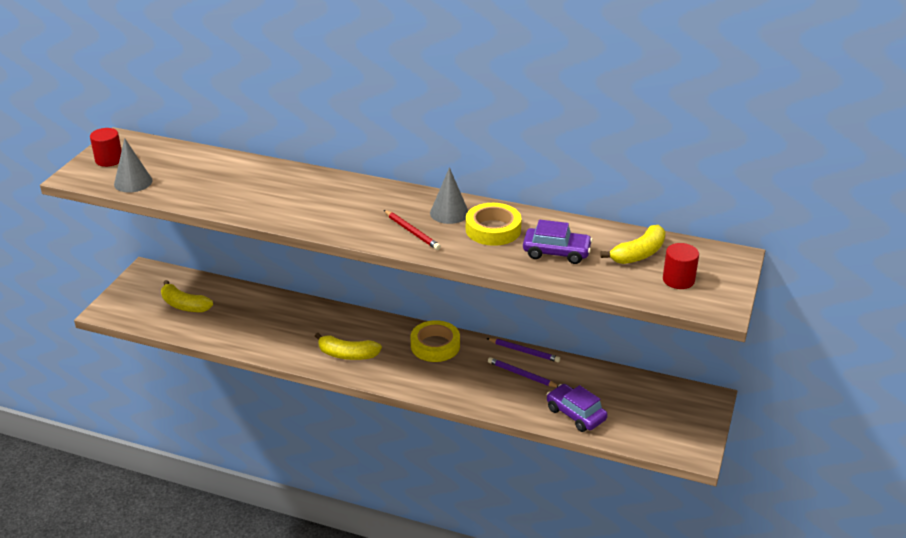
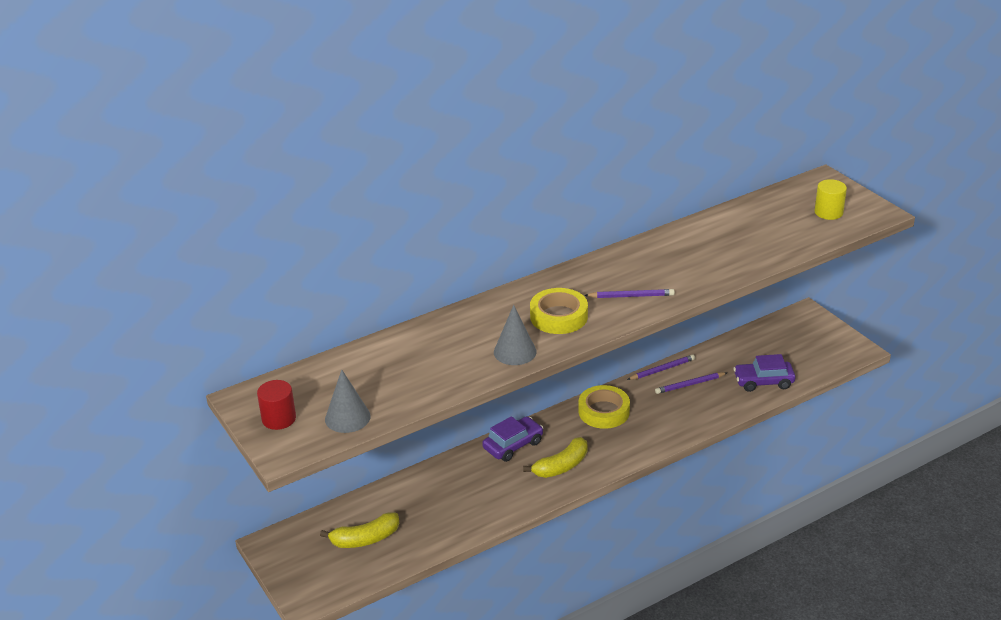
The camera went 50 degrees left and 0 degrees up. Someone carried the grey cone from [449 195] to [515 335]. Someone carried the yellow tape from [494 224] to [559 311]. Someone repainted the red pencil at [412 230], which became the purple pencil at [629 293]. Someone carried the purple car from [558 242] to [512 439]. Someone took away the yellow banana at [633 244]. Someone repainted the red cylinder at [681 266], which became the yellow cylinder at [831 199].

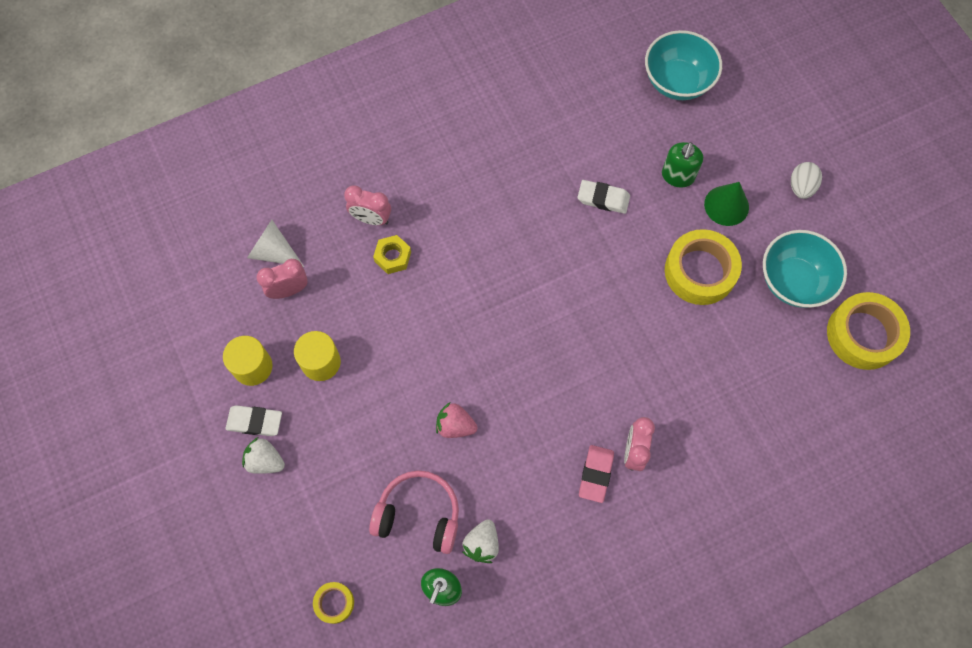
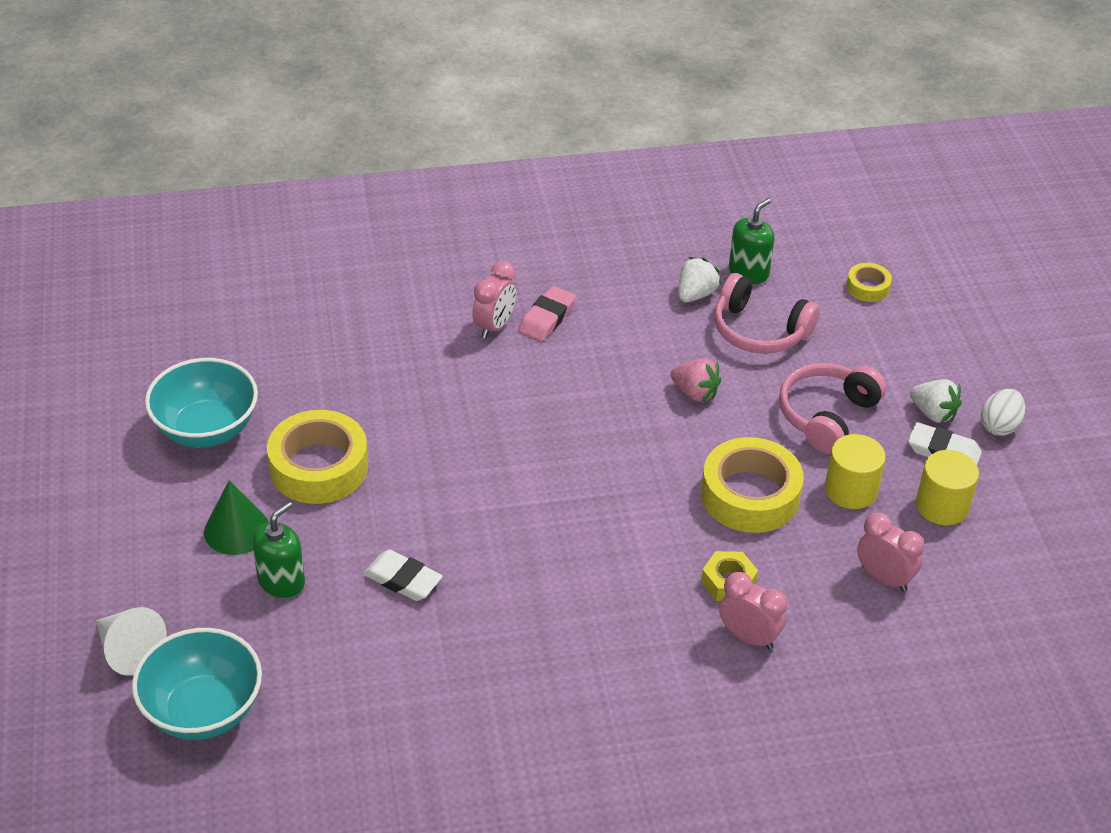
The camera went 165 degrees left and 25 degrees down. Someone carried the white egg from [806 180] to [1003 412]. Someone carried the white cone from [275 243] to [131 641]. Someone rotated the pink clock at [282 279] by 135 degrees counterclockwise. Someone carried the yellow tape from [868 331] to [752 485]. Someone put down the pink headphones at [833 408].

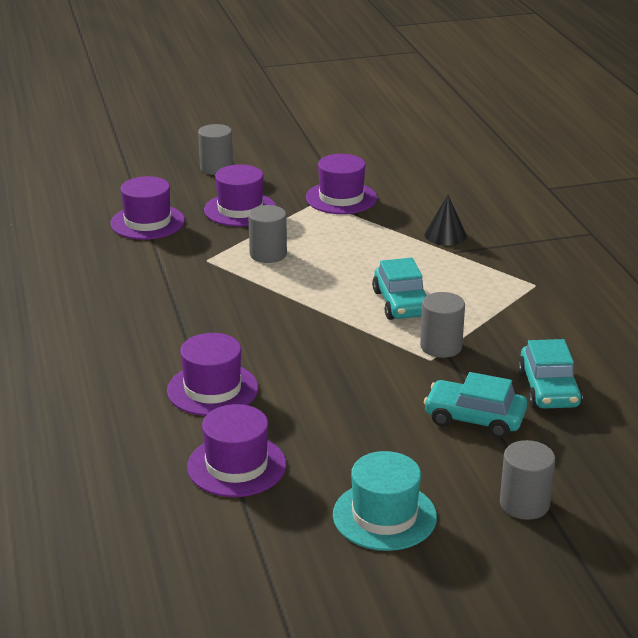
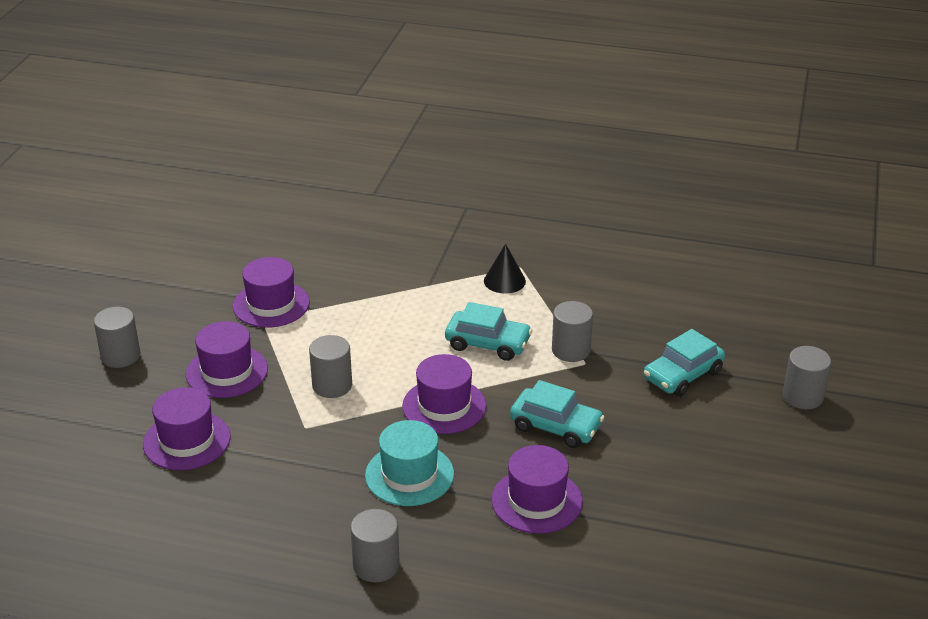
The camera went 60 degrees left and 5 degrees up. Someone carried the black cone from [445 220] to [505 269]. Someone carried the turquoise car from [550 374] to [557 414]. Someone carried the purple hat from [236 450] to [444 394]. Someone carried the turquoise hat from [385 501] to [409 463]. Someone put down the grey cylinder at [375 545].

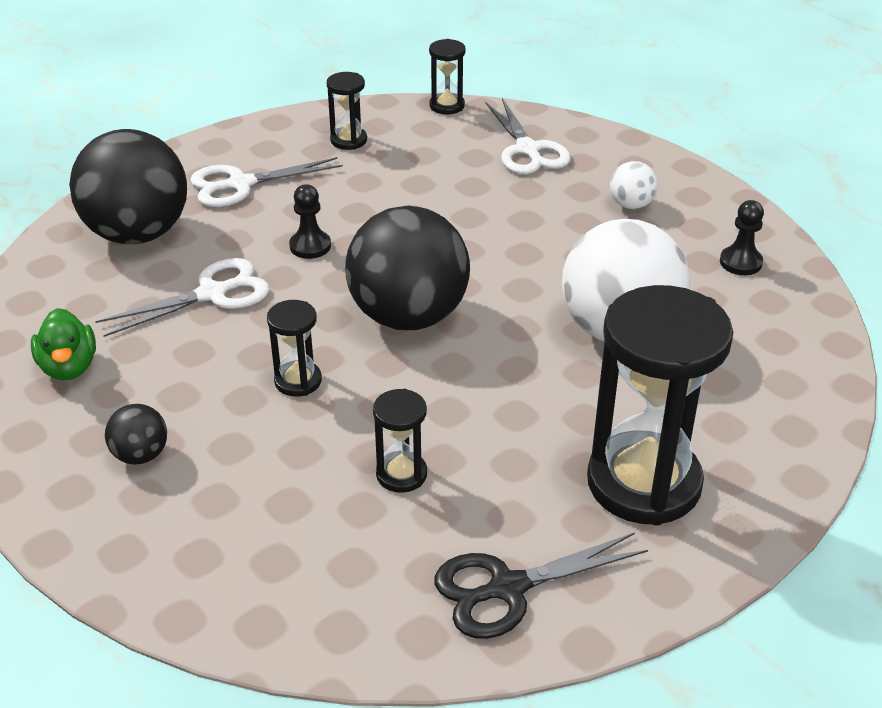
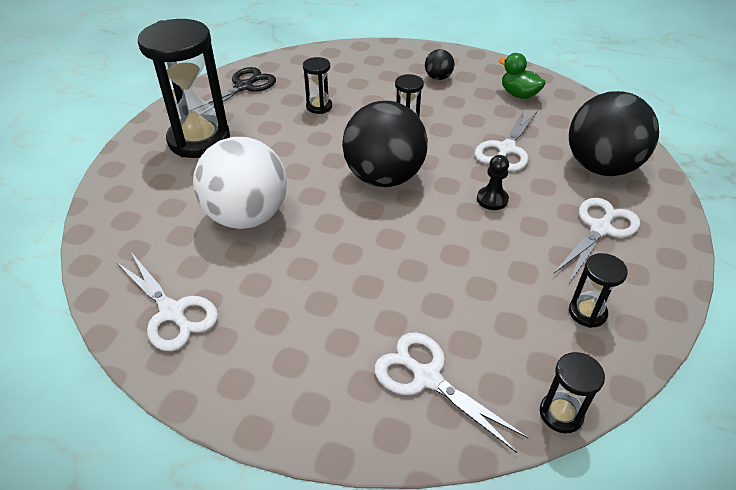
The camera went 150 degrees right and 5 degrees up. Someone took away the white ball at [634 185]. Someone swapped the black pawn at [742 237] for the white scissors at [167 301].

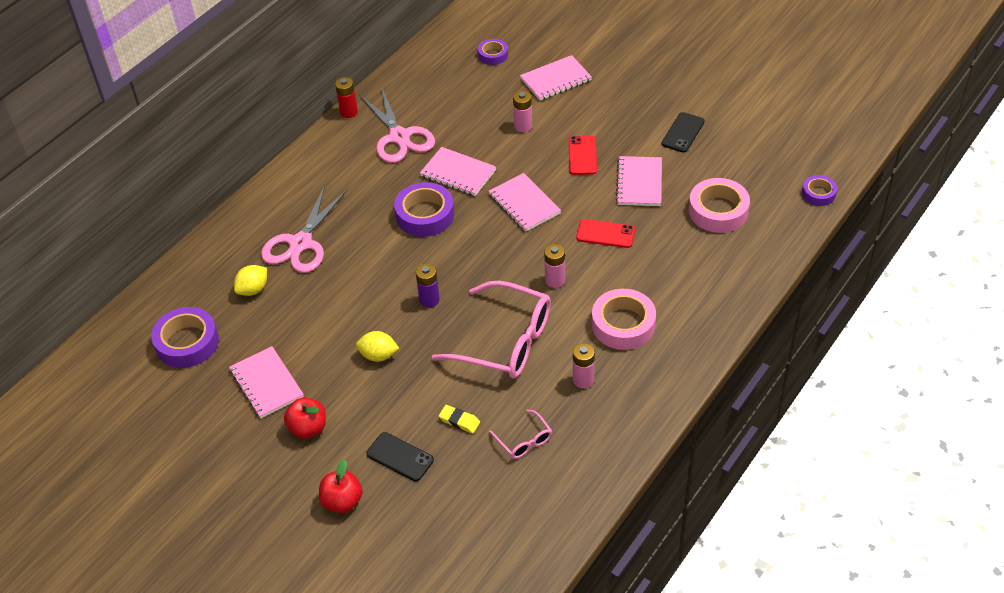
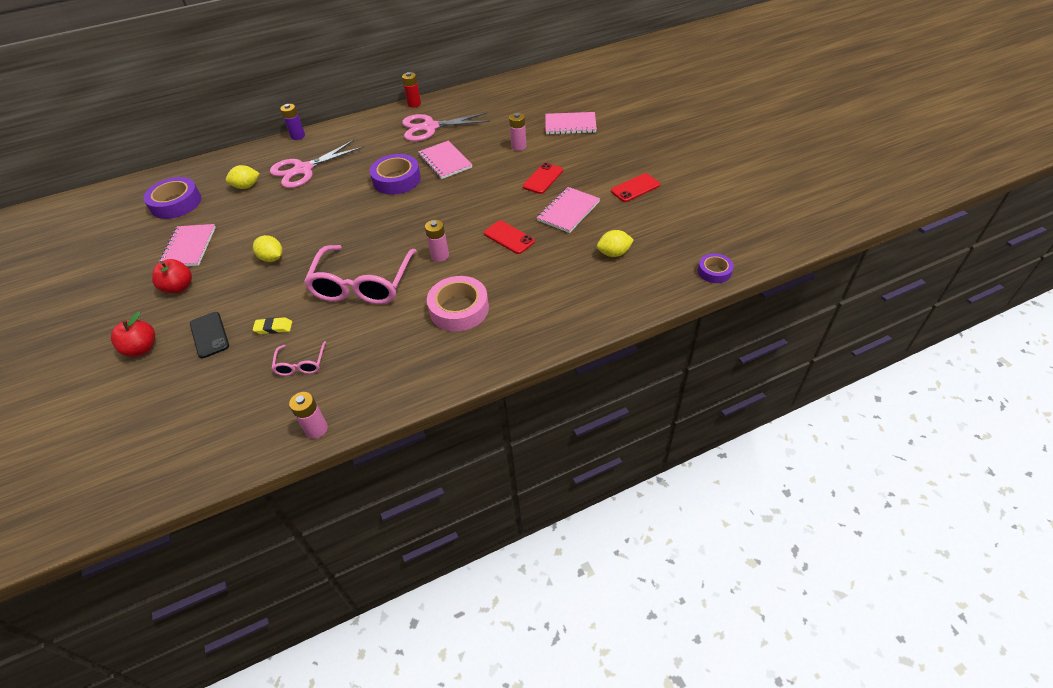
The camera went 30 degrees right and 0 degrees up. Someone took away the purple tape at [493 52]. Someone rotated the pink scissors at [397 126] by 75 degrees clockwise. Someone repainted the black phone at [683 132], which became the red phone at [635 187]. Someone took away the pink notebook at [525 202]. Someone swapped the pink tape at [719 205] for the yellow lemon at [615 243]. Someone carried the purple battery from [428 286] to [292 122]. Someone rotated the pink glasses at [491 330] by 45 degrees clockwise. Someone carried the pink battery from [584 365] to [308 415]. Someone rotated the yellow eraser at [459 419] by 60 degrees counterclockwise.

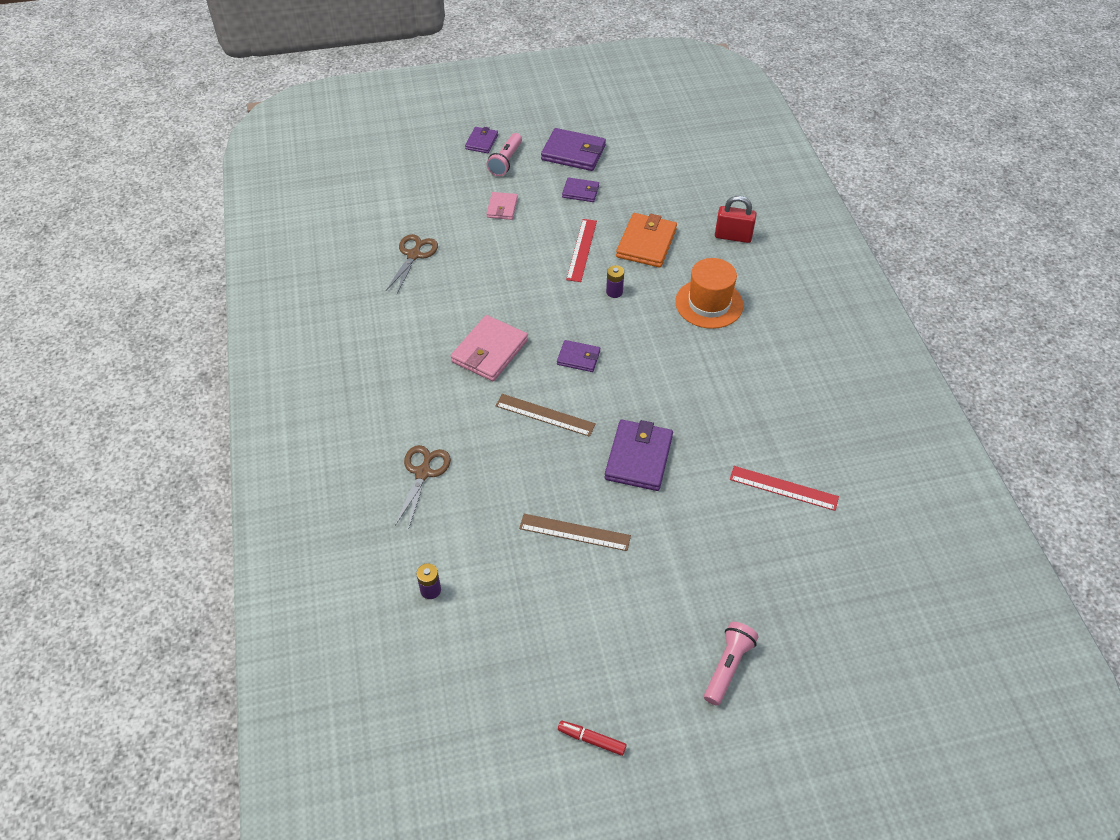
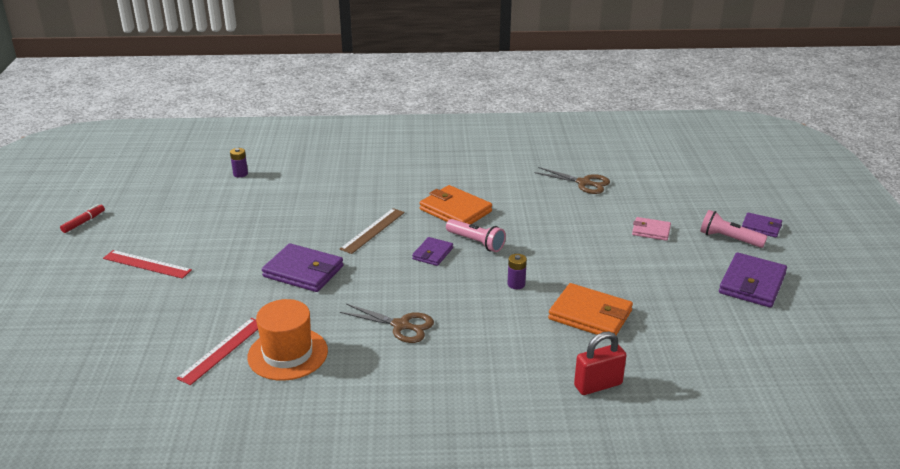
The camera went 100 degrees right and 20 degrees down. Someone took away the purple wallet at [580 189]. Someone rotated the red padlock at [736 219] by 45 degrees clockwise. Someone carried the red ruler from [581 250] to [147 264]. Someone carried the orange hat from [709 293] to [287 340]. Someone repainted the pink wallet at [489 348], which became the orange wallet at [456 204]. Someone carried the brown scissors from [423 487] to [387 323]. Someone took away the brown ruler at [575 532]. Someone carried the pink flashlight from [731 664] to [476 235].

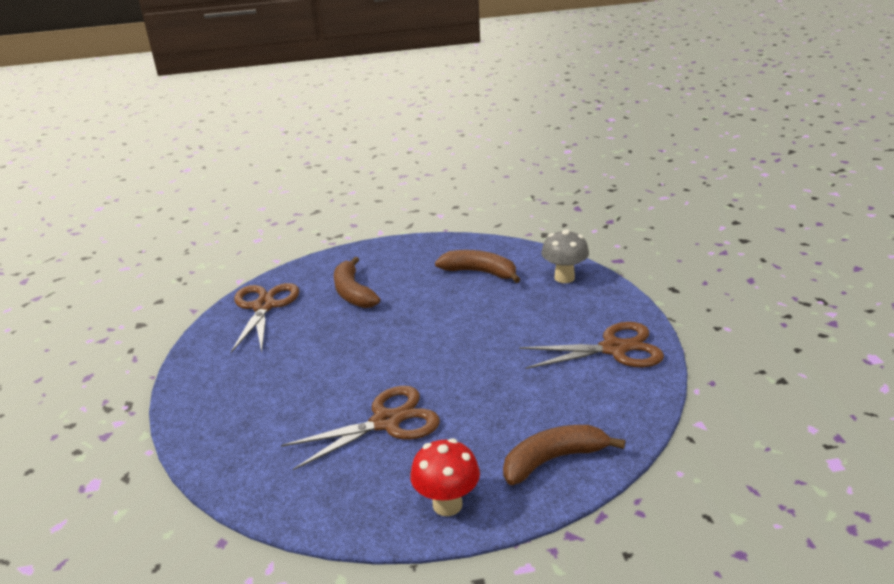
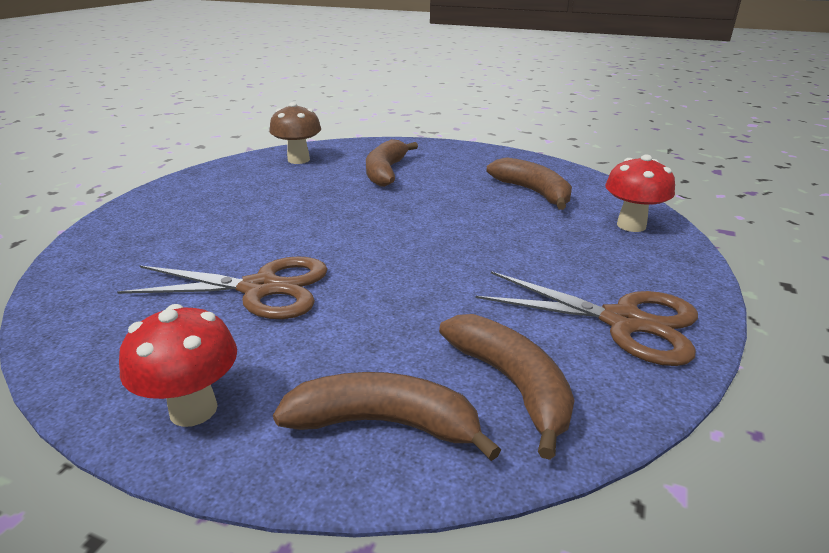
The camera went 30 degrees right and 0 degrees up. Someone repainted the grey mushroom at [565 256], which became the red mushroom at [640 193]. Someone swapped the brown scissors at [265 318] for the brown mushroom at [295 133]. Someone put down the brown banana at [507 387].

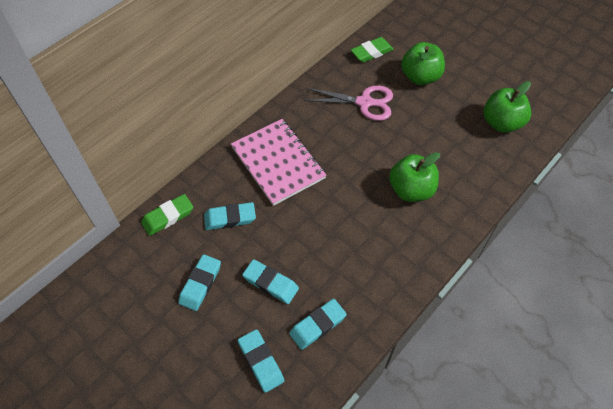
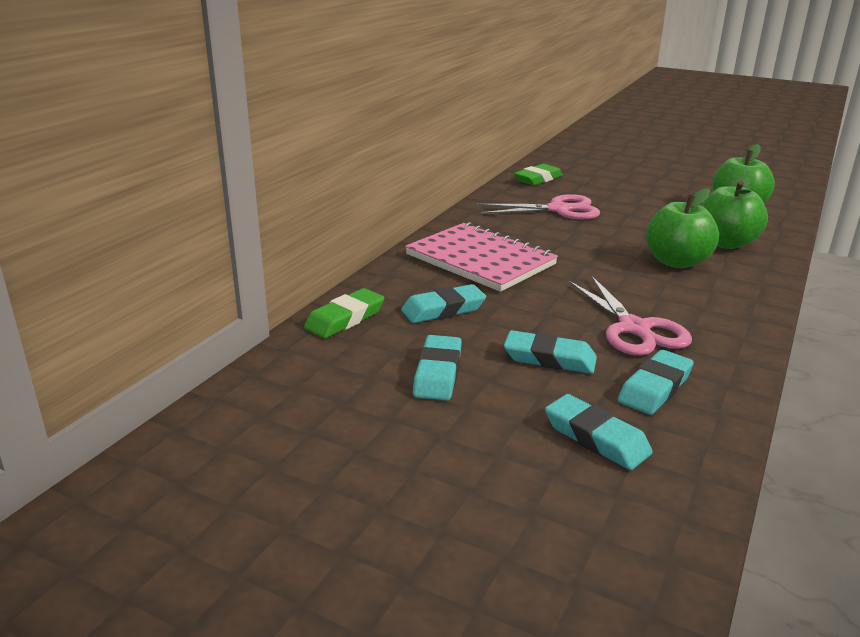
The camera went 15 degrees left and 30 degrees down. Someone carried the green apple from [423 63] to [734 215]. Someone put down the pink scissors at [630 315].

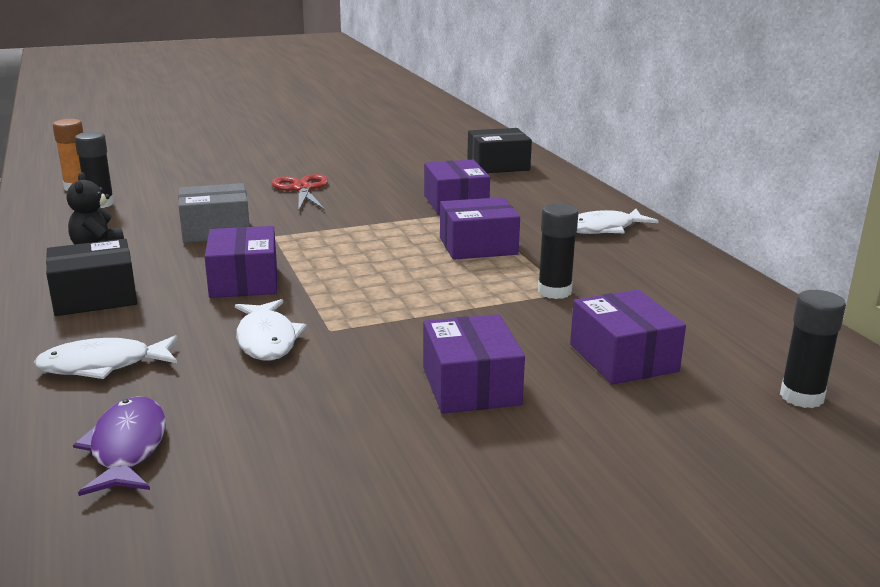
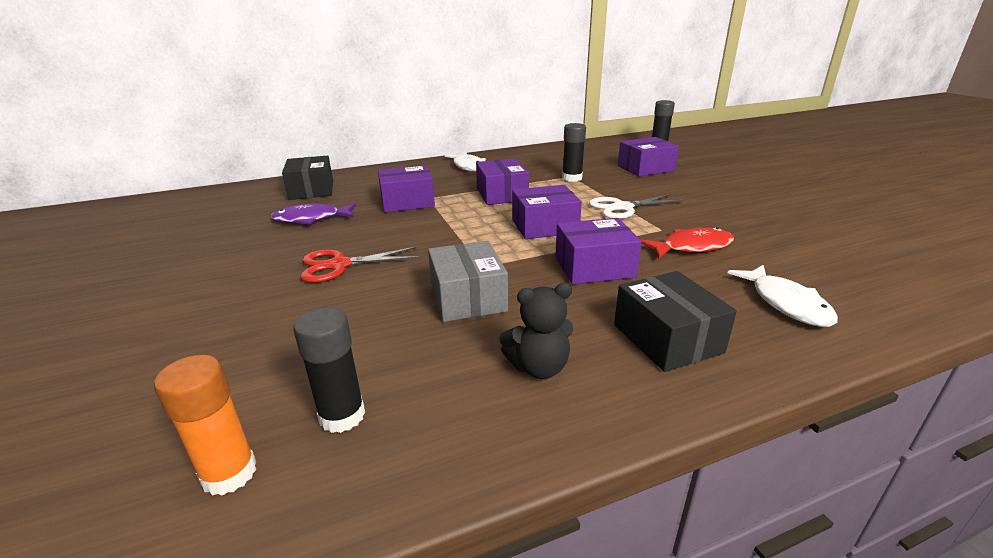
The camera went 90 degrees left and 5 degrees up. Someone repainted the white fish at [270 329], which became the red fish at [687 242]. Someone carried the purple box from [474 364] to [547 212]. Someone carried the purple fish from [119 446] to [313 214]. Someone put down the white scissors at [637 206].

